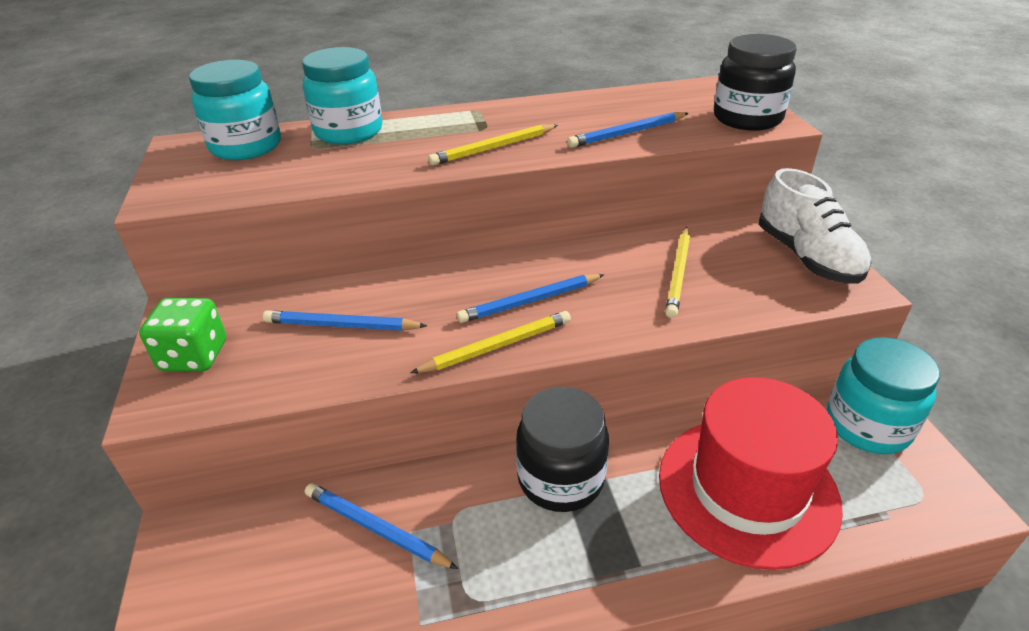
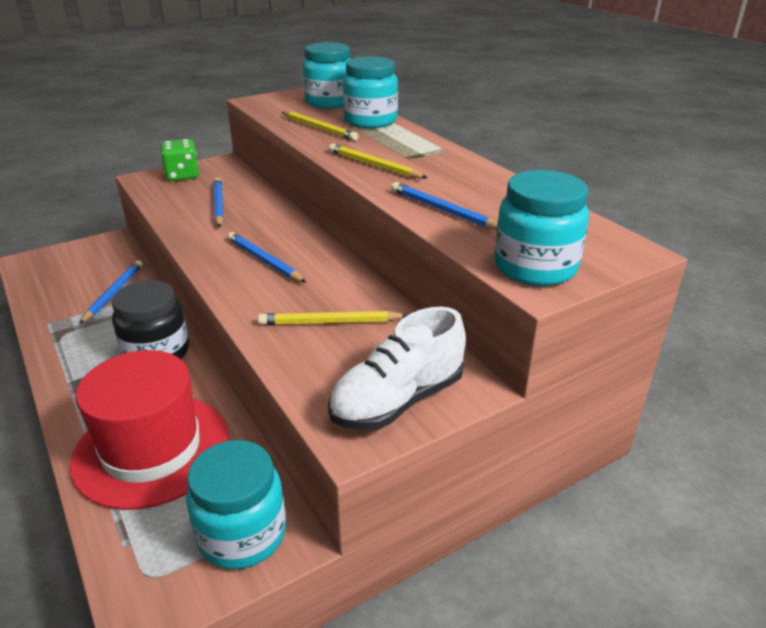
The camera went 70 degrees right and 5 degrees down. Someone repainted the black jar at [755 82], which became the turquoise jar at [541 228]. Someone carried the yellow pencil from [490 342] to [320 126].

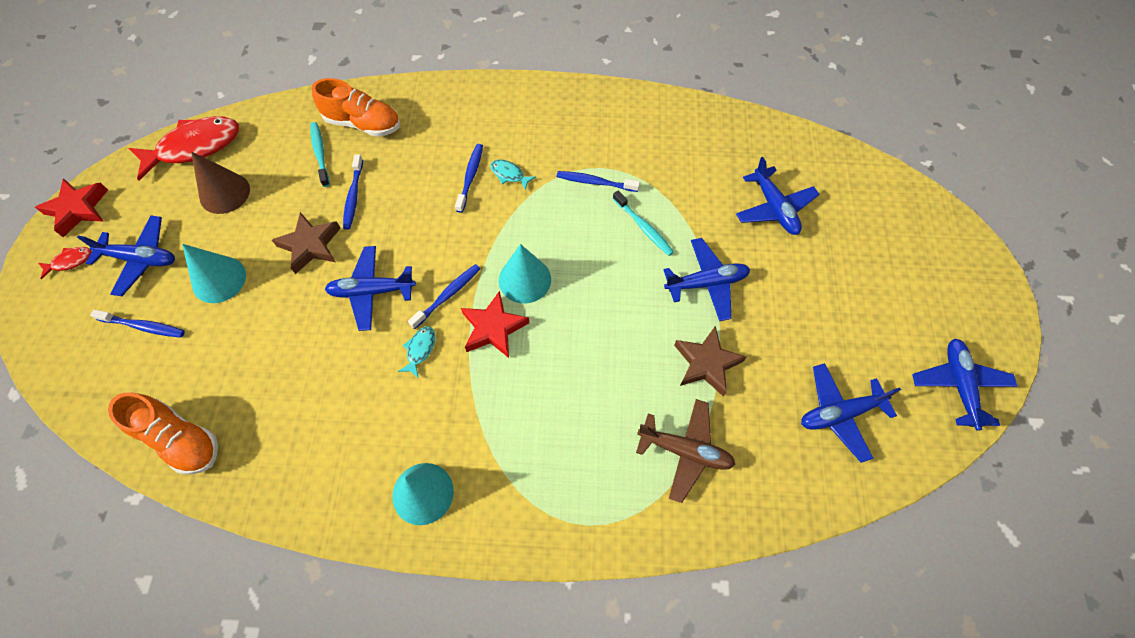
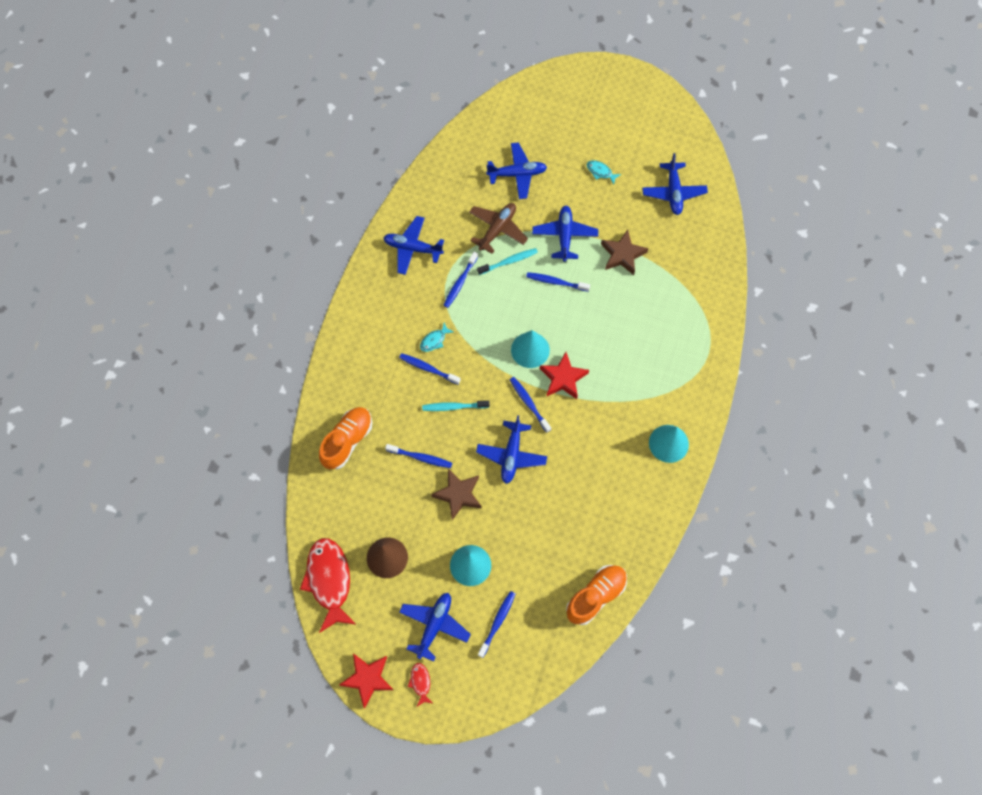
The camera went 75 degrees left and 5 degrees up. Someone carried the turquoise toothbrush from [320 154] to [456 405]. Someone carried the turquoise fish from [416 352] to [604 172]. Someone carried the blue plane from [964 384] to [413 245]. Someone carried the brown plane from [686 451] to [498 228]. Someone put down the blue toothbrush at [558 282].

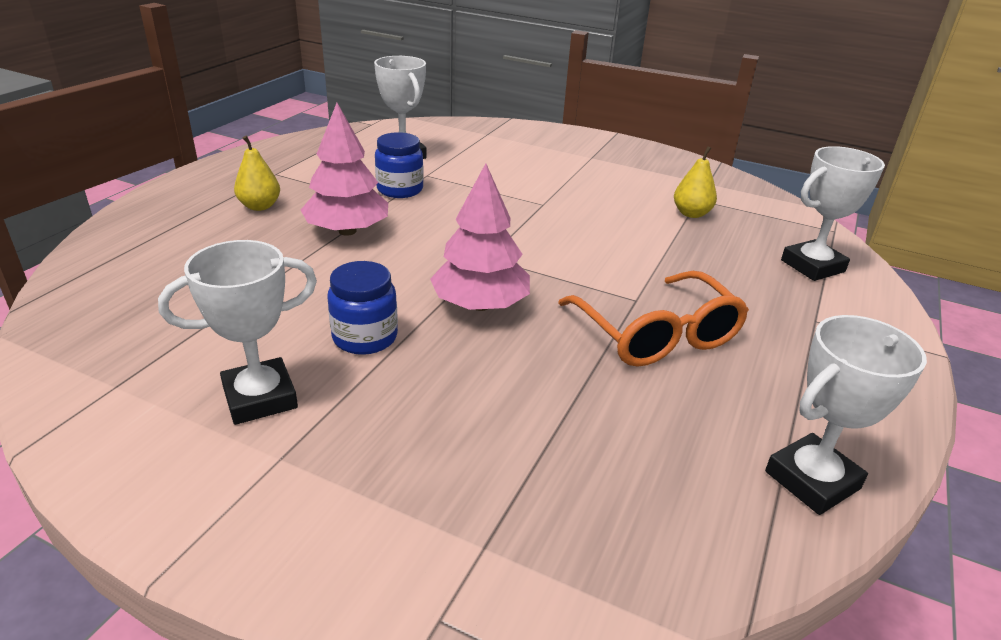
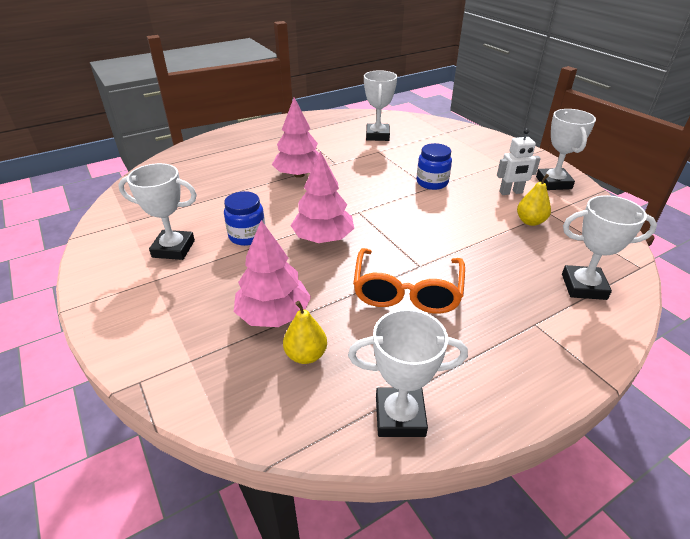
The camera went 35 degrees right and 5 degrees up. Someone carried the blue jar from [399 165] to [434 166]. Someone carried the yellow pear from [257 173] to [305 332]. Someone put down the white trophy at [566 149]. Someone put down the white robot at [519 162]. Someone put down the pink tree at [272 273].

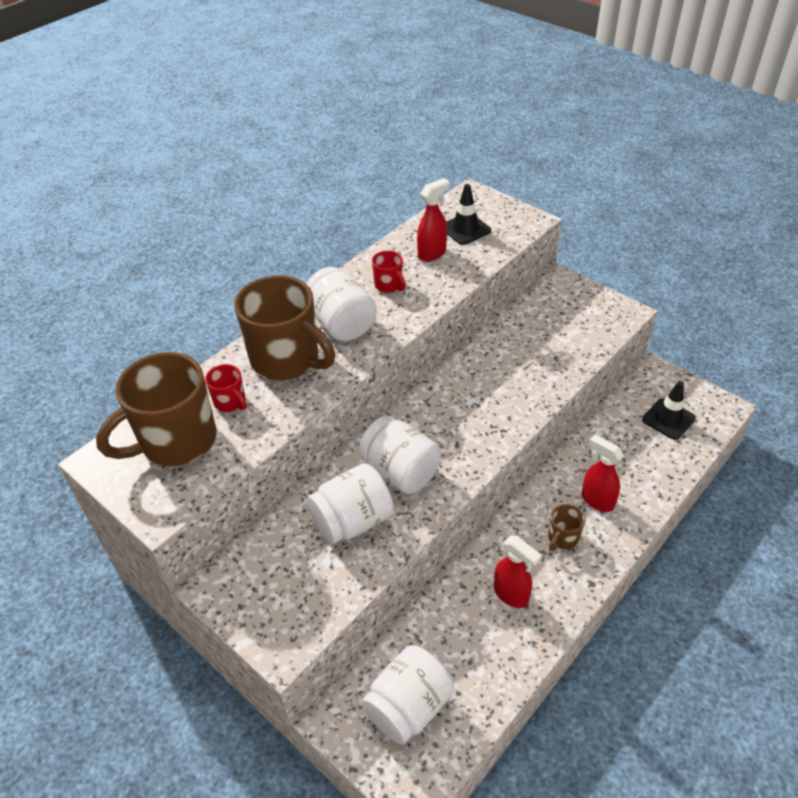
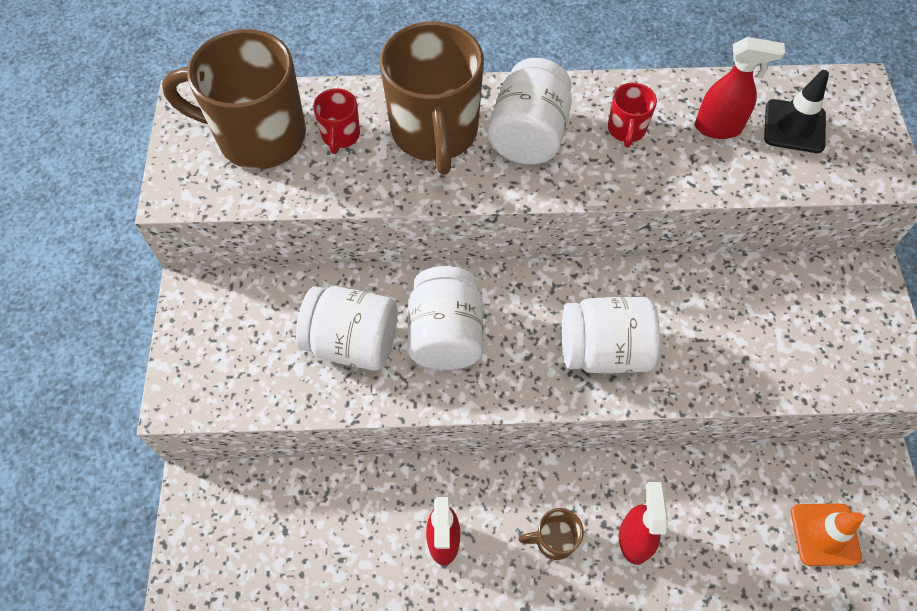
The camera went 45 degrees right and 15 degrees up. Someone repainted the black traffic cone at [669 410], which became the orange traffic cone at [827 534]. Someone carried the white jar from [408 695] to [611 335].

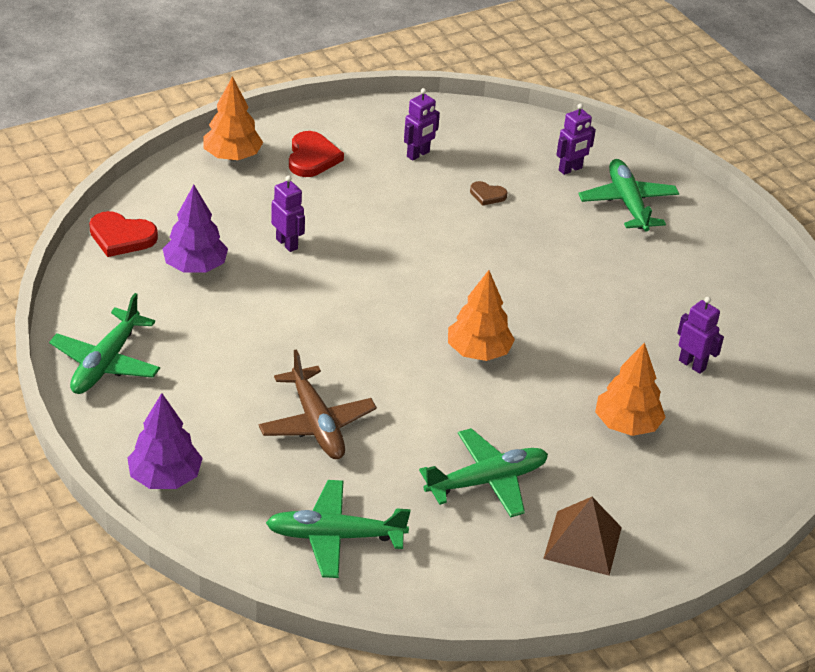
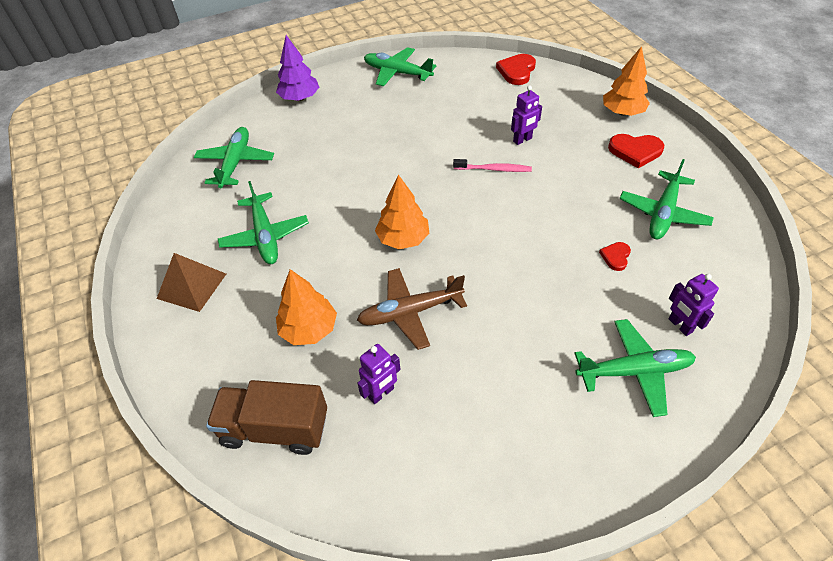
The camera went 100 degrees right and 10 degrees up. Someone swapped the purple robot at [422 124] for the green plane at [666 199]. Someone repainted the brown heart at [489 193], which became the red heart at [615 256]. Someone took away the purple tree at [195 229]. Someone carried the brown plane from [318 404] to [412 309]. Someone put down the pink toothbrush at [492 165]. Someone put down the brown truck at [266 417].

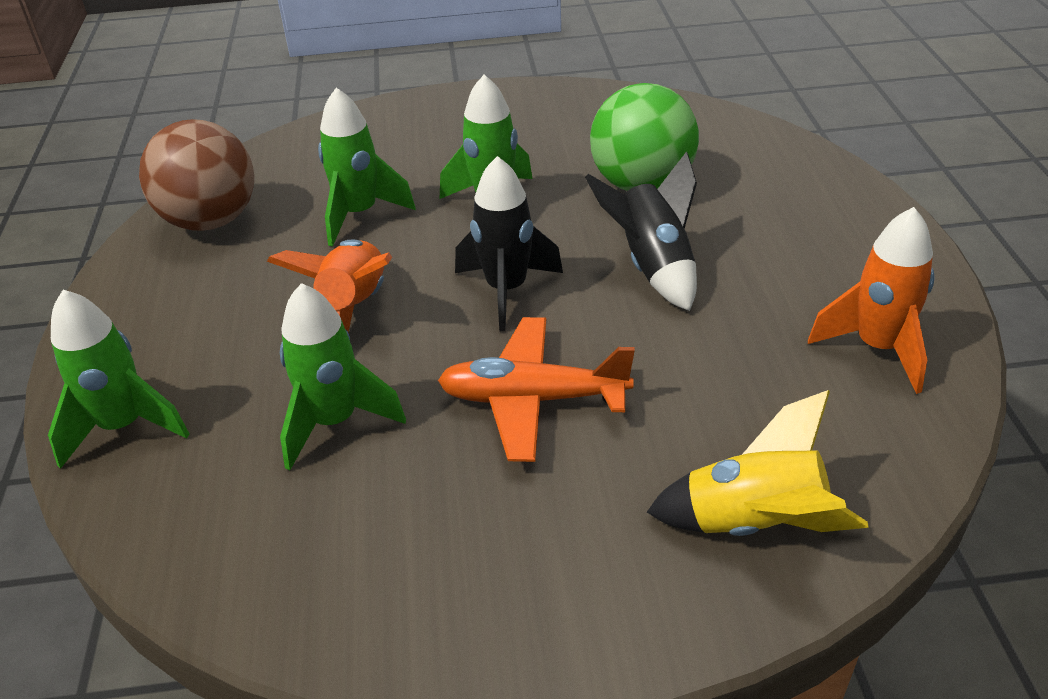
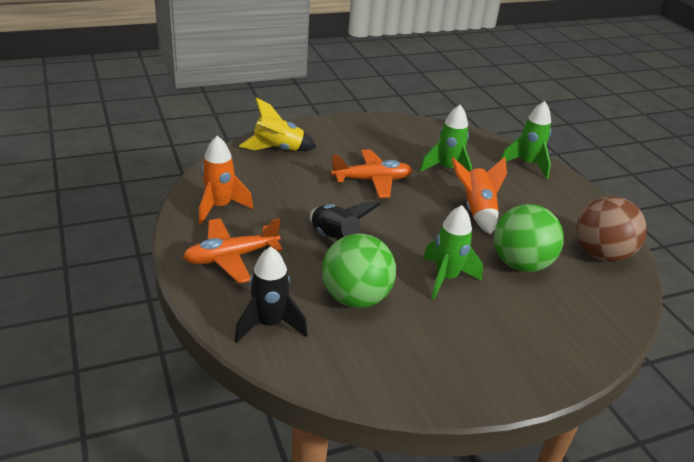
The camera went 160 degrees right and 5 degrees down. Someone swapped the green rocket at [367 167] for the green ball at [529 238]. Someone carried the black rocket from [509 243] to [271 295]. Someone put down the orange plane at [233 251].

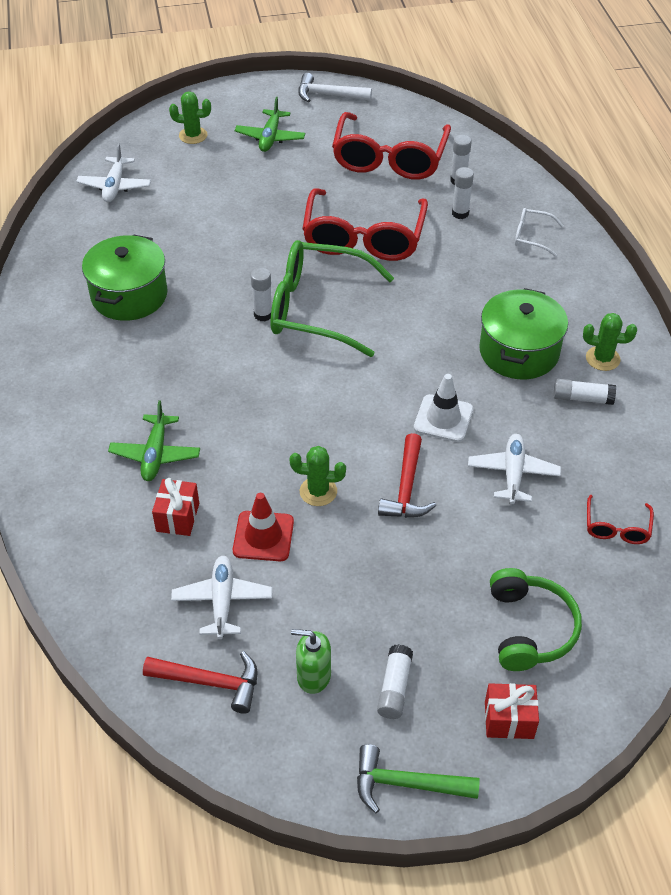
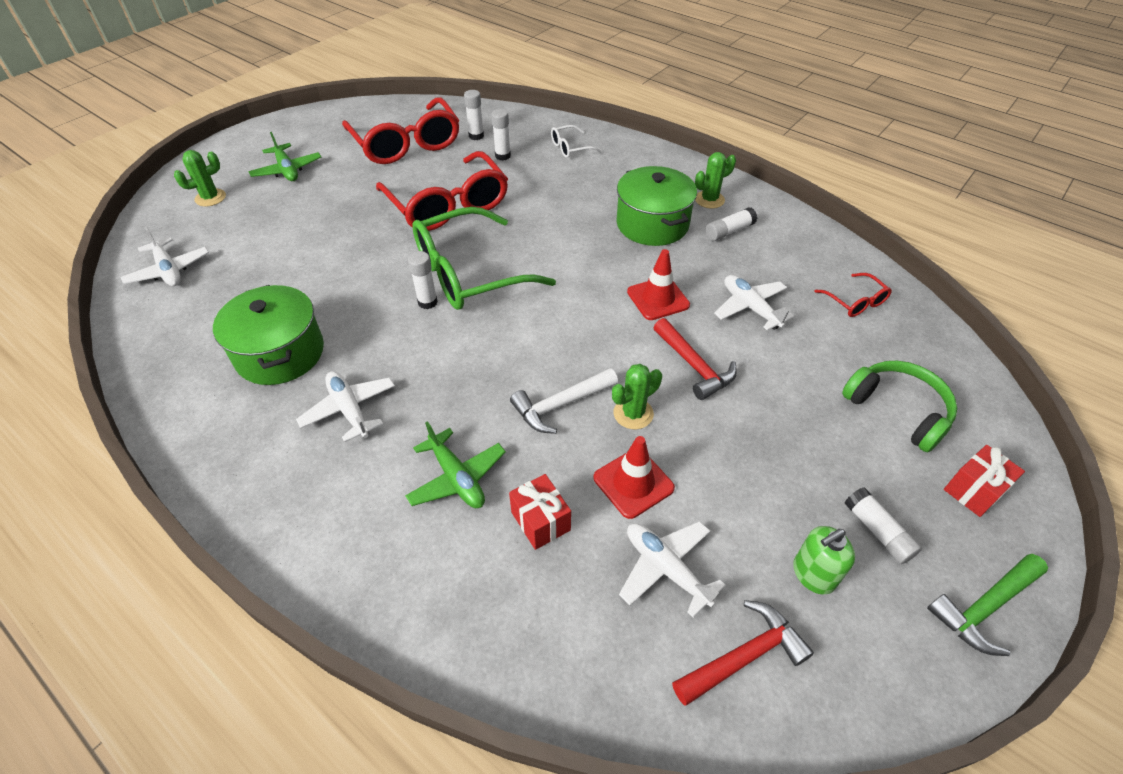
The camera went 40 degrees left and 0 degrees up. Someone carried the white hammer from [335 87] to [564 401]. Someone repainted the white traffic cone at [443 408], which became the red traffic cone at [658 284]. Someone put down the white plane at [345 406].

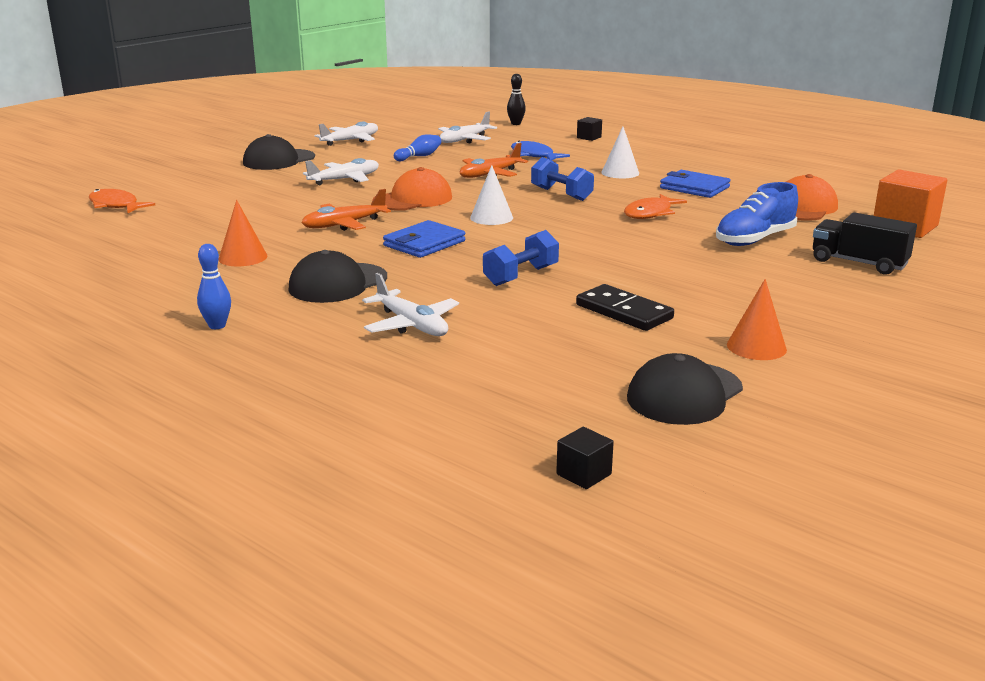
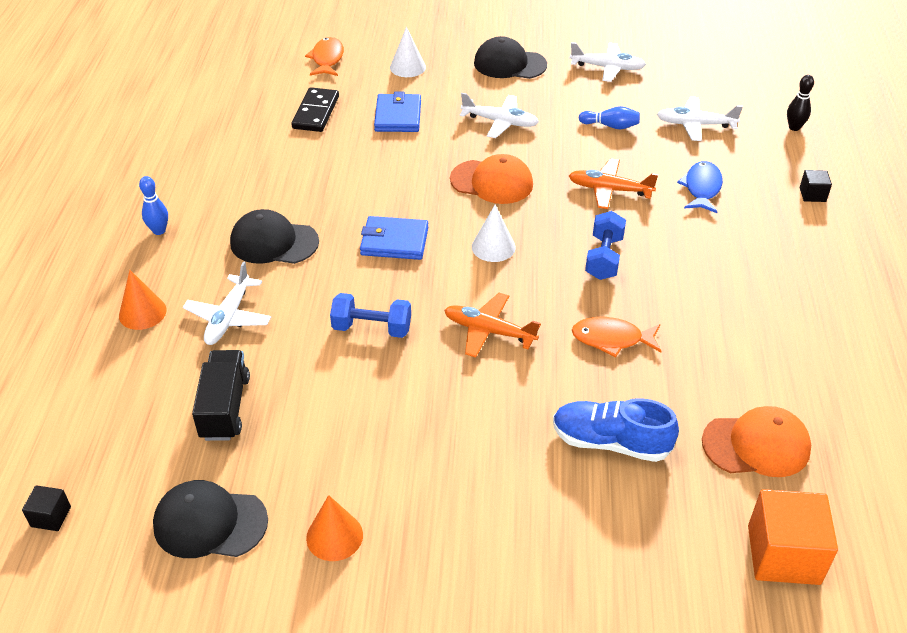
The camera went 55 degrees right and 20 degrees up. Someone carried the white cone from [620 152] to [408 52]. Someone carried the blue wallet from [695 184] to [397 111]. Someone carried the orange plane from [346 210] to [492 325]. Someone carried the orange cone from [243 233] to [143 300]. Someone carried the black truck from [865 243] to [221 395]. Someone carried the black domino from [625 307] to [315 109].

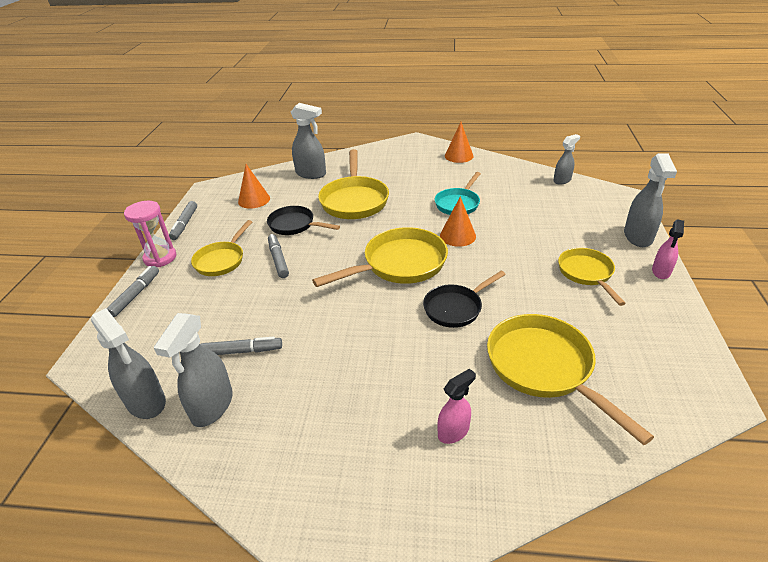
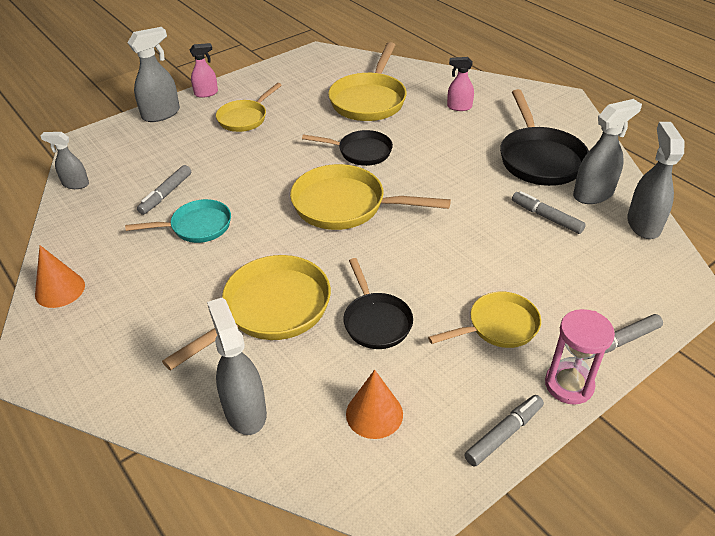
The camera went 135 degrees left and 5 degrees up. Someone took away the orange cone at [458 221]. Someone carried the grey marker from [278 256] to [164 190]. Someone put down the black pan at [544 137].

